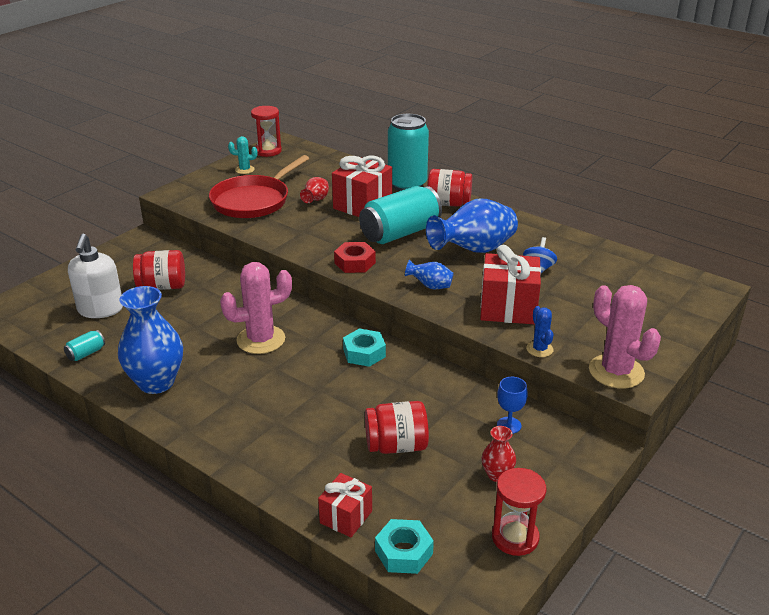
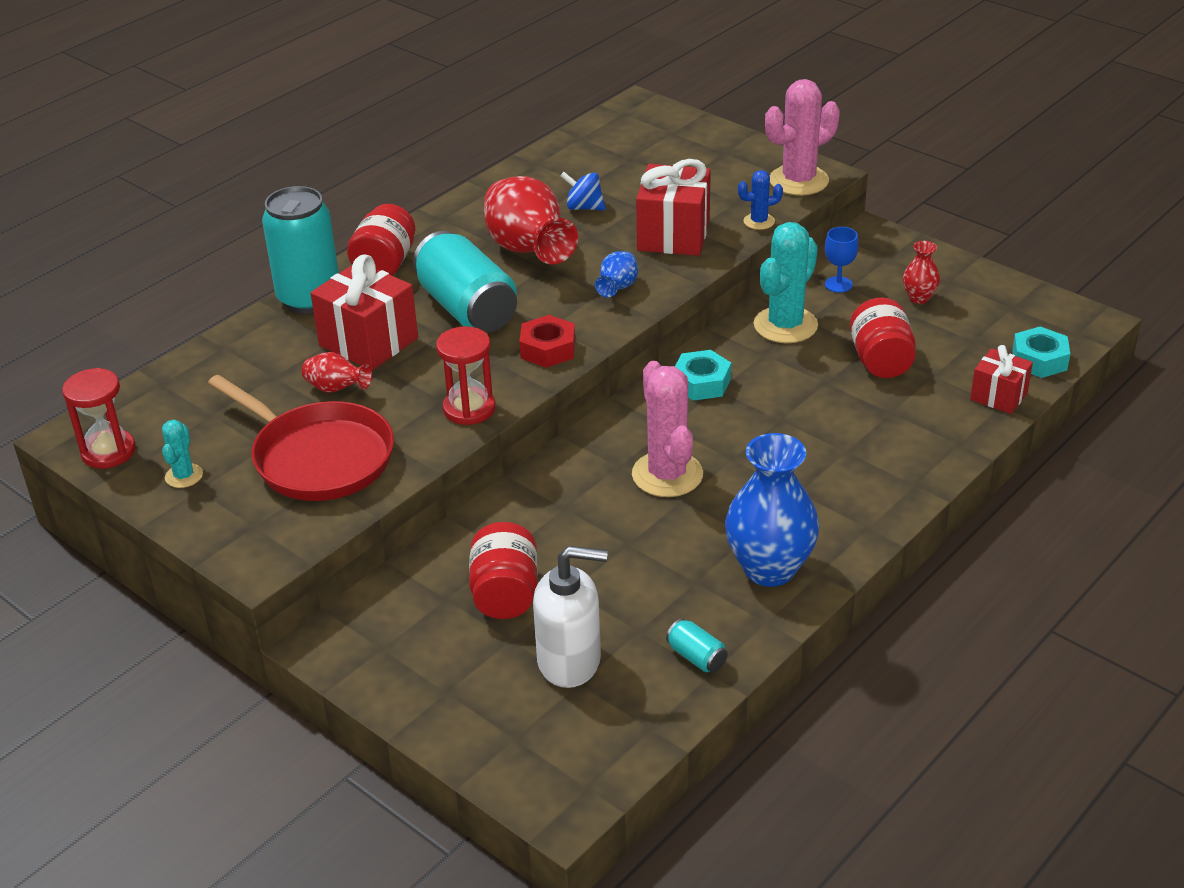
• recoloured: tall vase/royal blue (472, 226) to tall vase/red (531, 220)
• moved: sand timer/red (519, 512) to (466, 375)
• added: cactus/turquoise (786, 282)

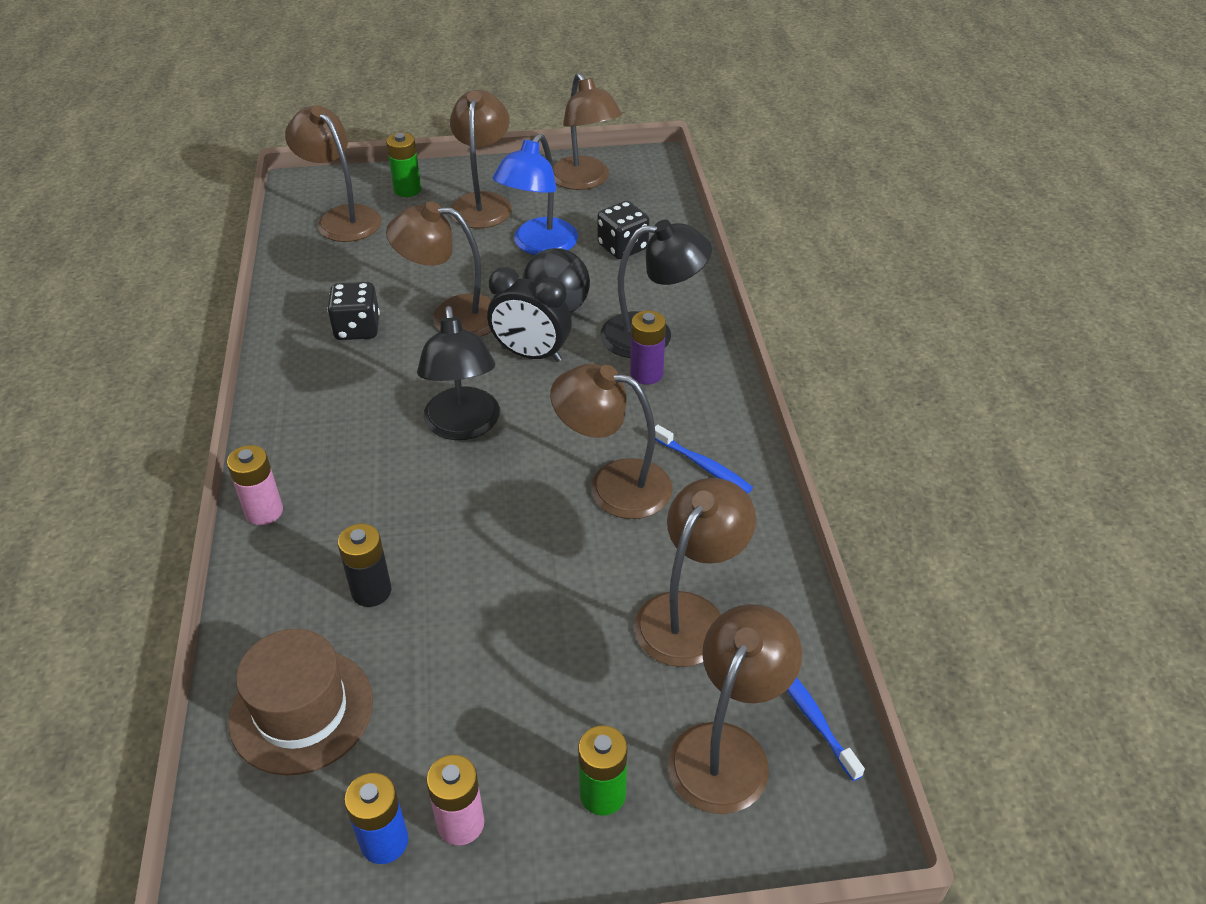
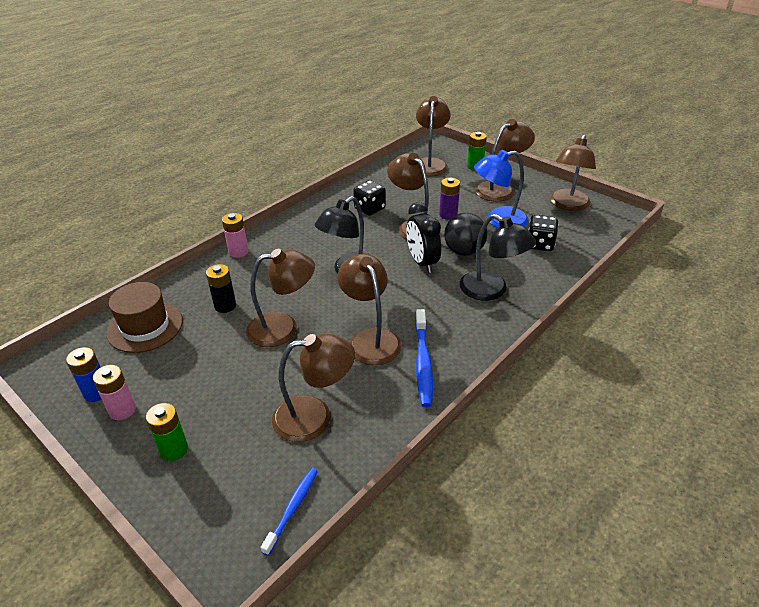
• moved: battery/purple (648, 347) to (449, 199)
• resized: tooth brush/royal blue (704, 459) = (424, 358) x1.52
• moved: lamp/brown (735, 709) to (280, 298)

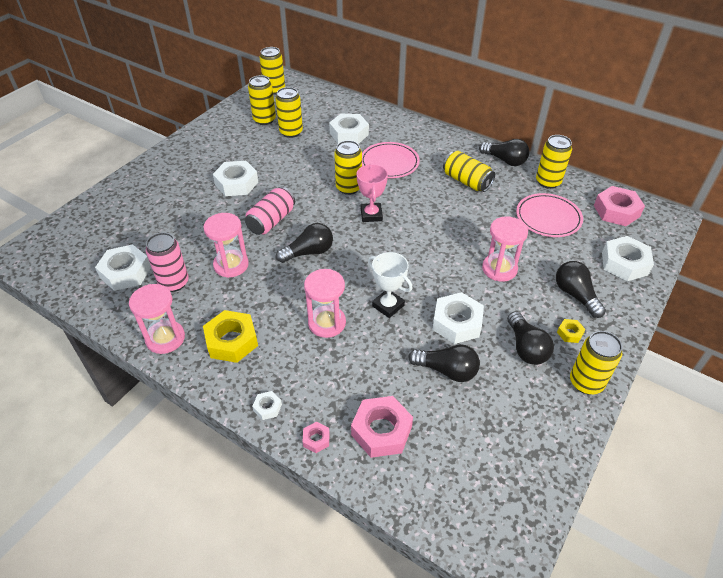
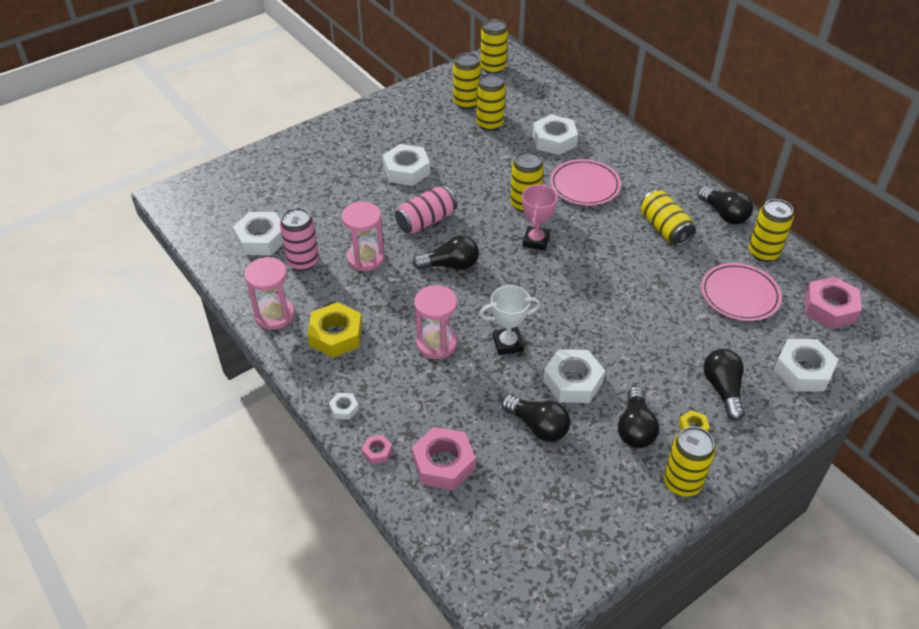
• turned: trophy/pure white (390, 285) = (510, 320) 75 degrees counterclockwise
• removed: sand timer/rosy (505, 249)

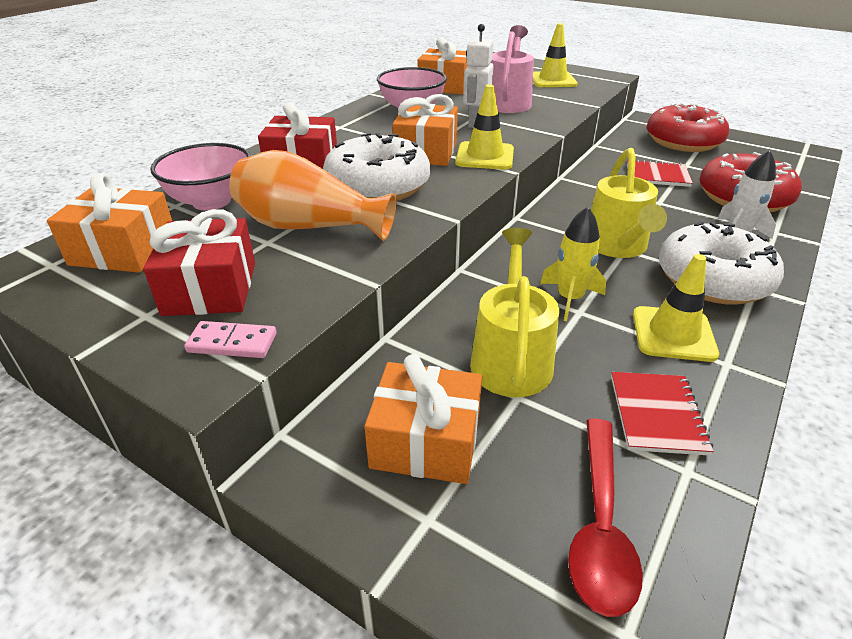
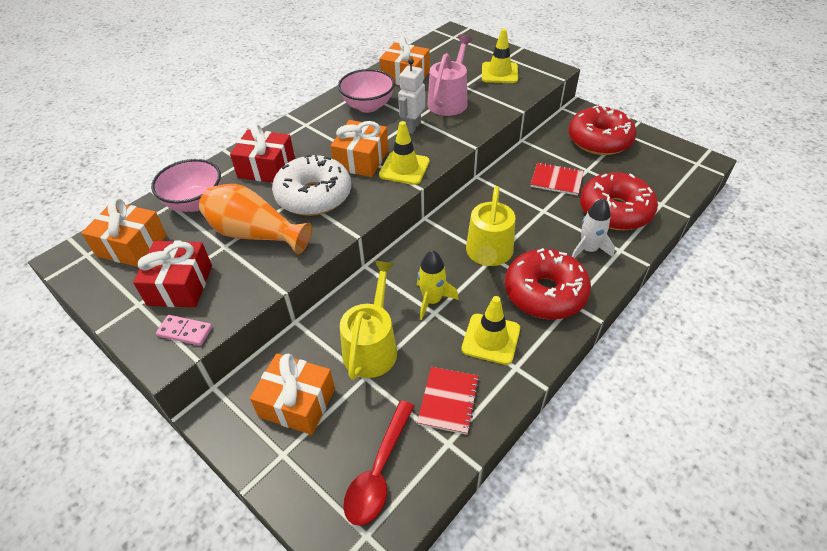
• recoloured: doughnut/pure white (721, 263) to doughnut/red (548, 284)

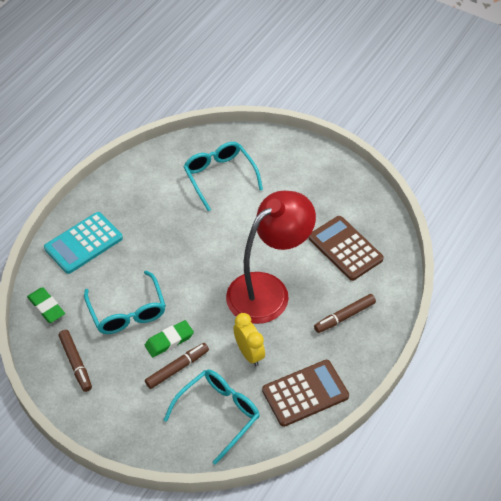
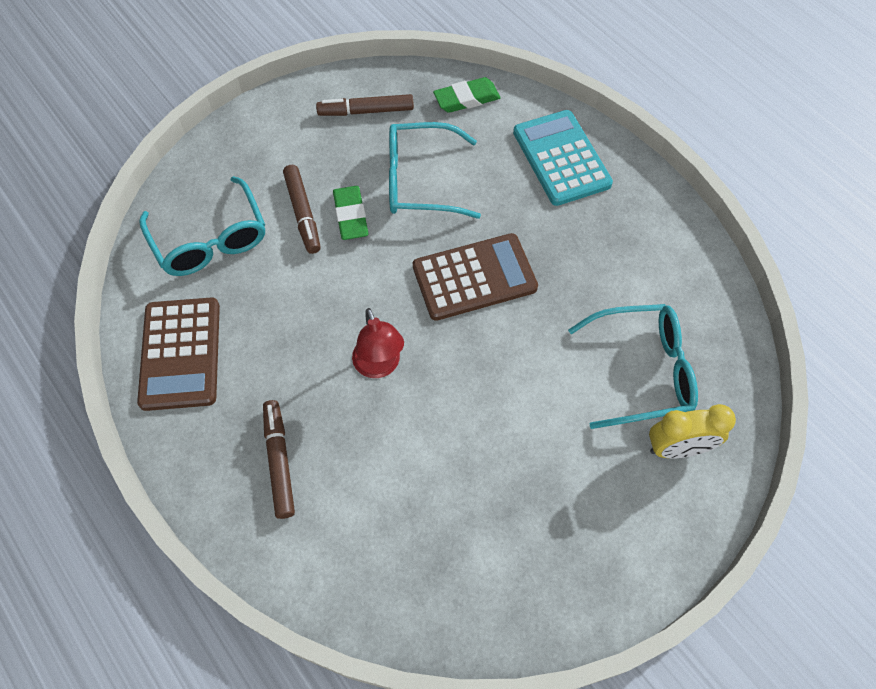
• resized: lamp/red (271, 257) = (378, 343) x0.47
• moved: clock/golden (249, 339) to (692, 431)
• moved: pocket calculator/brown (346, 248) to (475, 277)

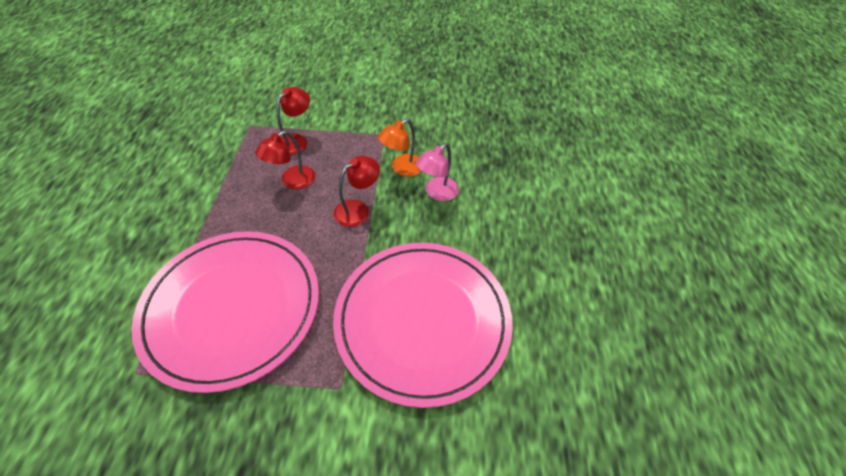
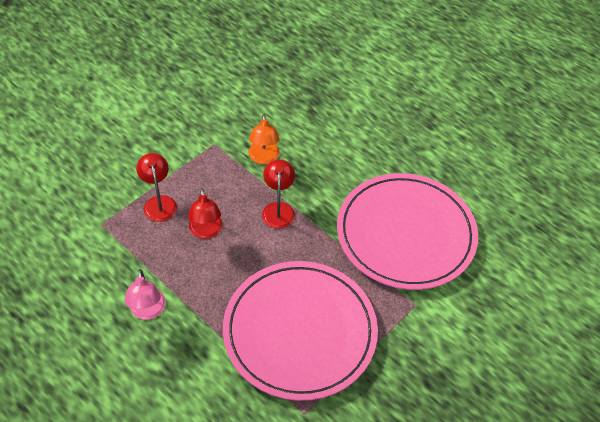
• moved: lamp/rosy (437, 172) to (145, 294)

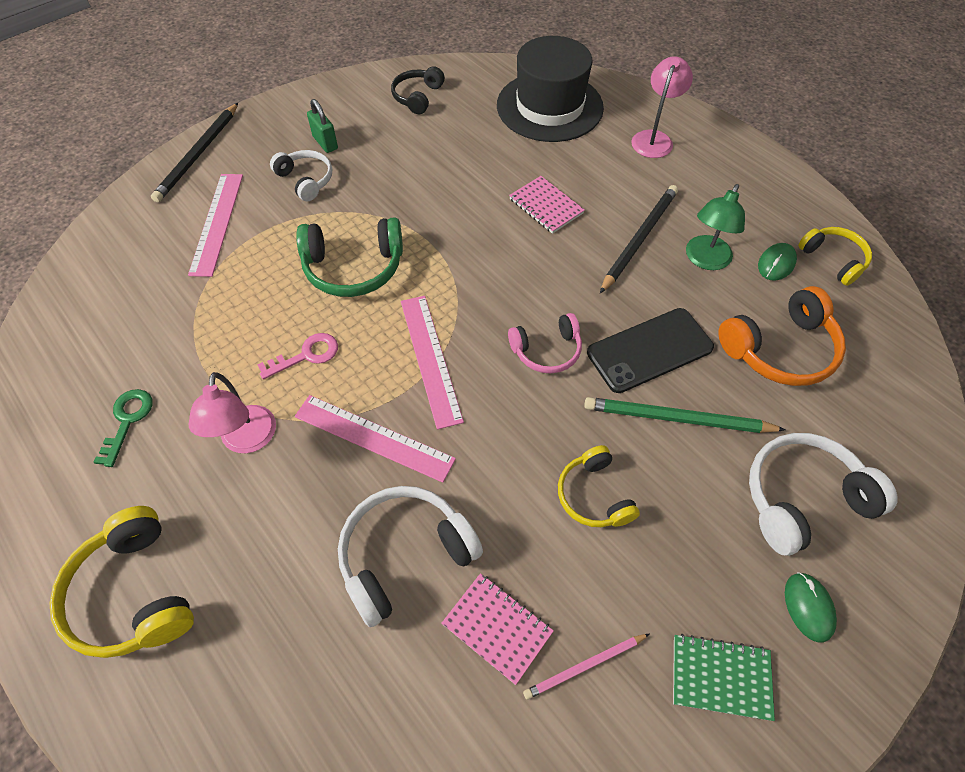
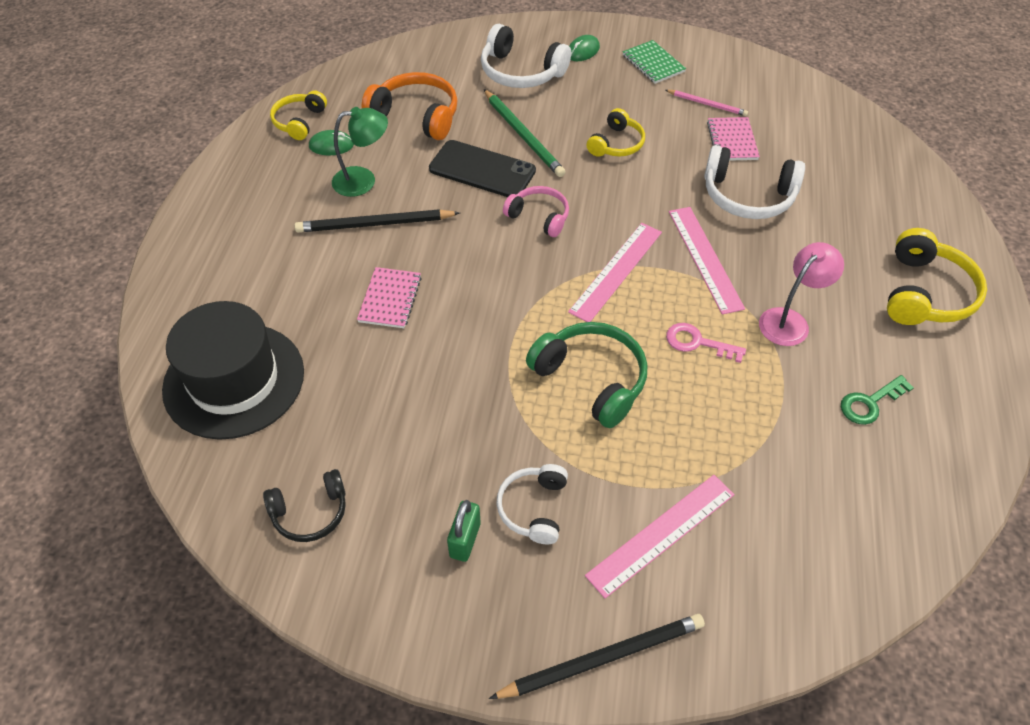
• removed: lamp/rosy (662, 107)

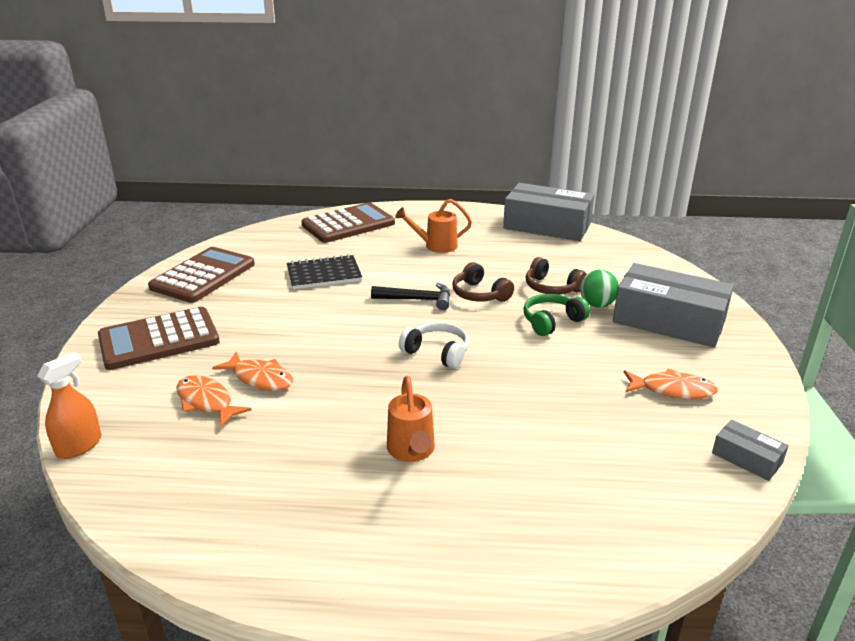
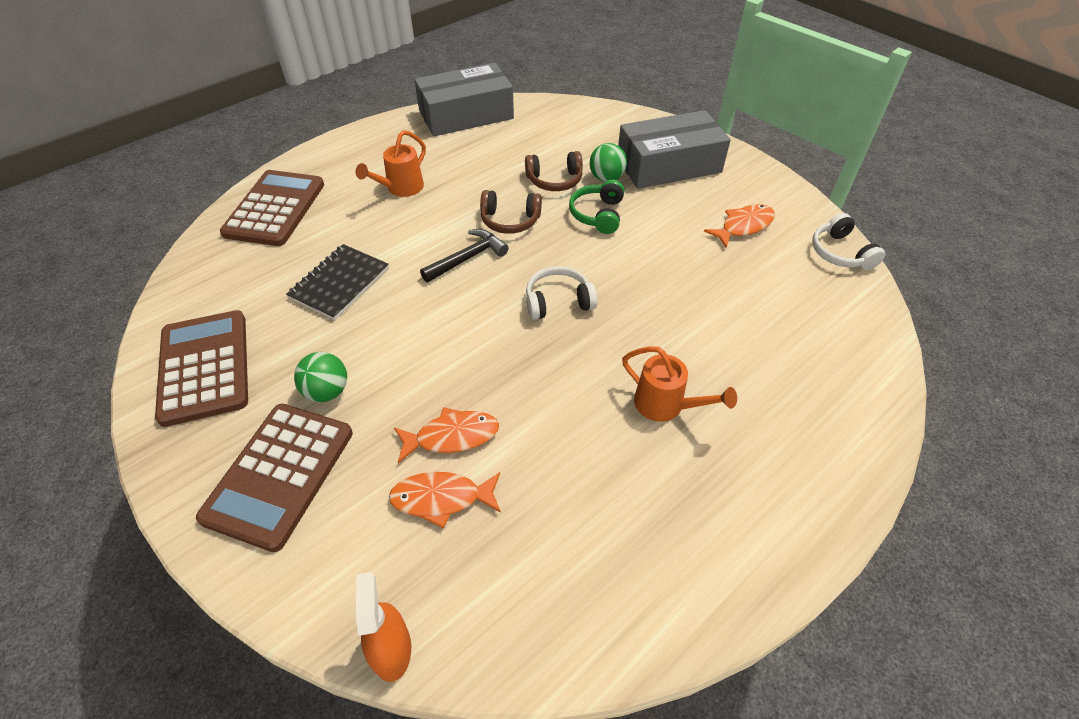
• replaced: parcel/ash-grey (750, 450) to over-ear headphones/pure white (848, 241)
• added: sphere/emerald (320, 377)

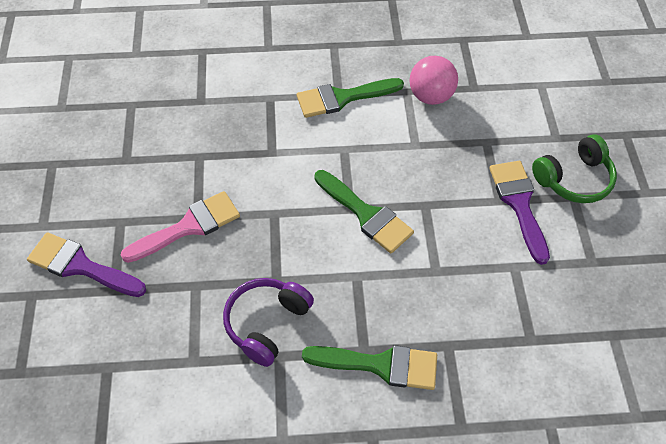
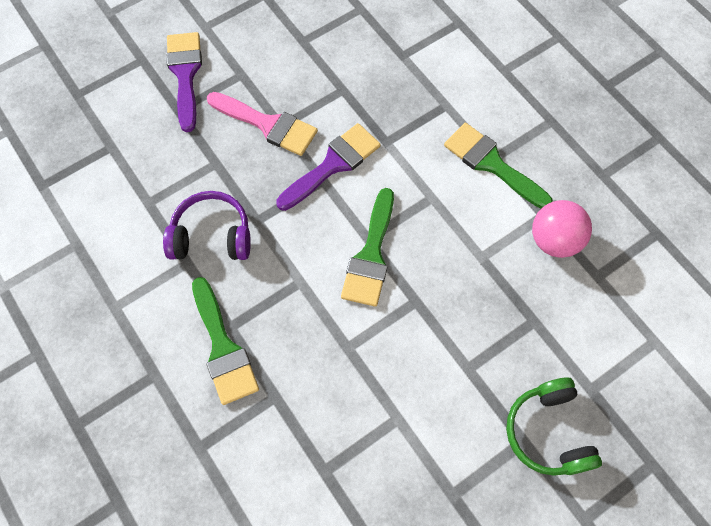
• moved: paint brush/purple (519, 213) to (328, 167)
• turned: over-ear headphones/emerald (574, 168) = (554, 426) 45 degrees clockwise

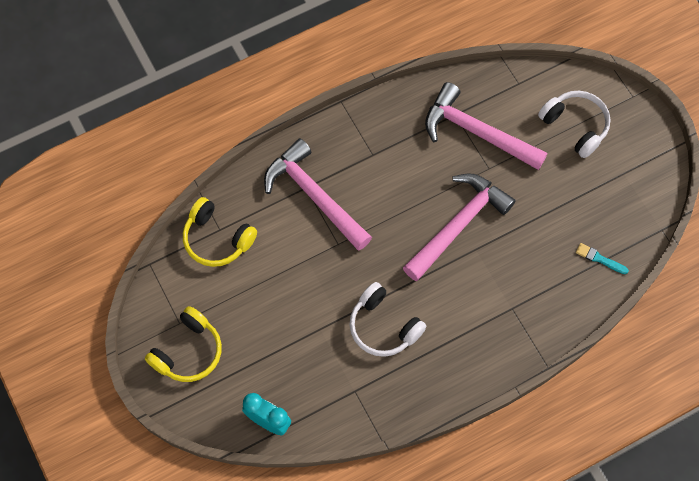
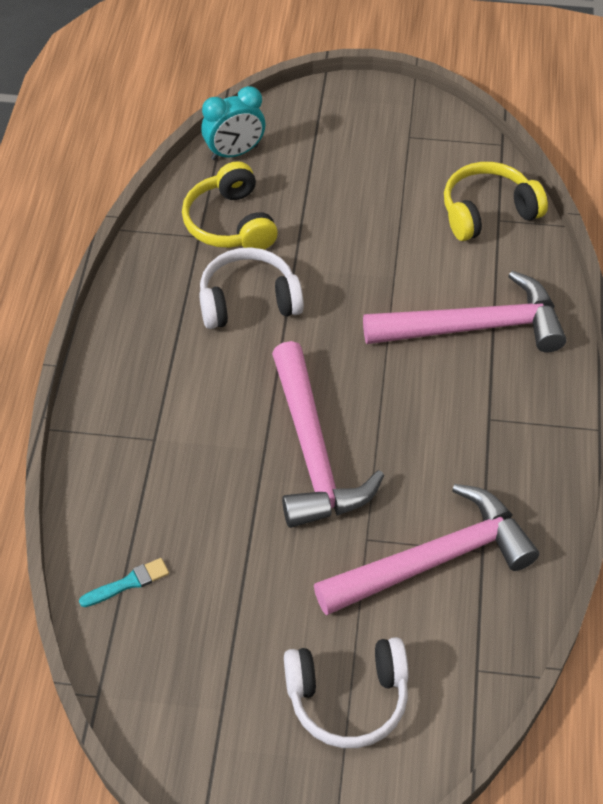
• moved: over-ear headphones/golden (183, 344) to (230, 205)

